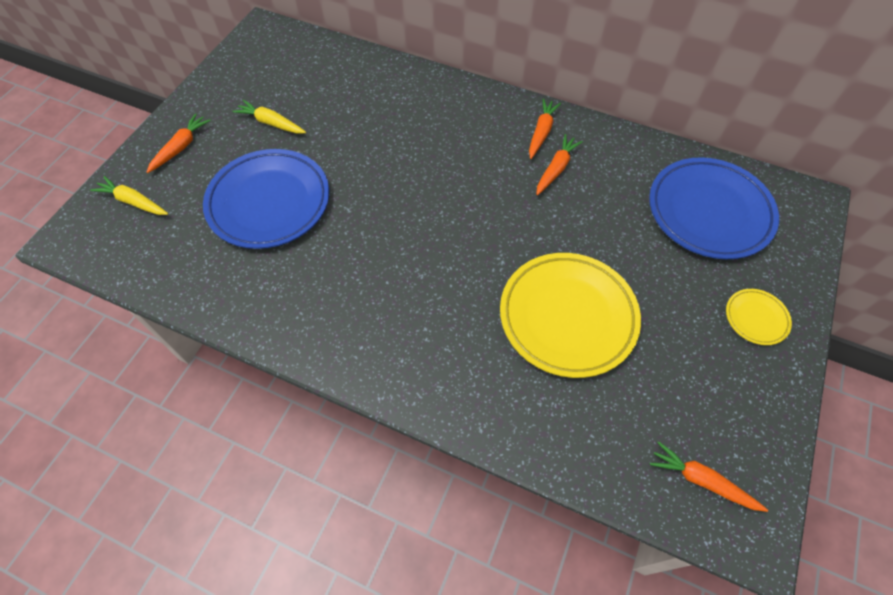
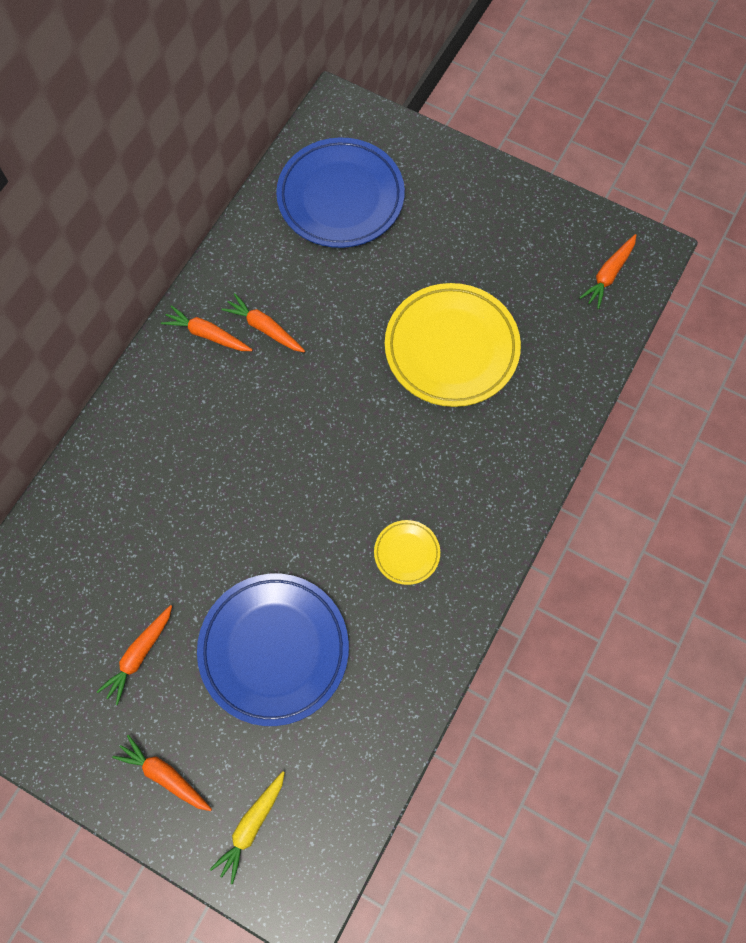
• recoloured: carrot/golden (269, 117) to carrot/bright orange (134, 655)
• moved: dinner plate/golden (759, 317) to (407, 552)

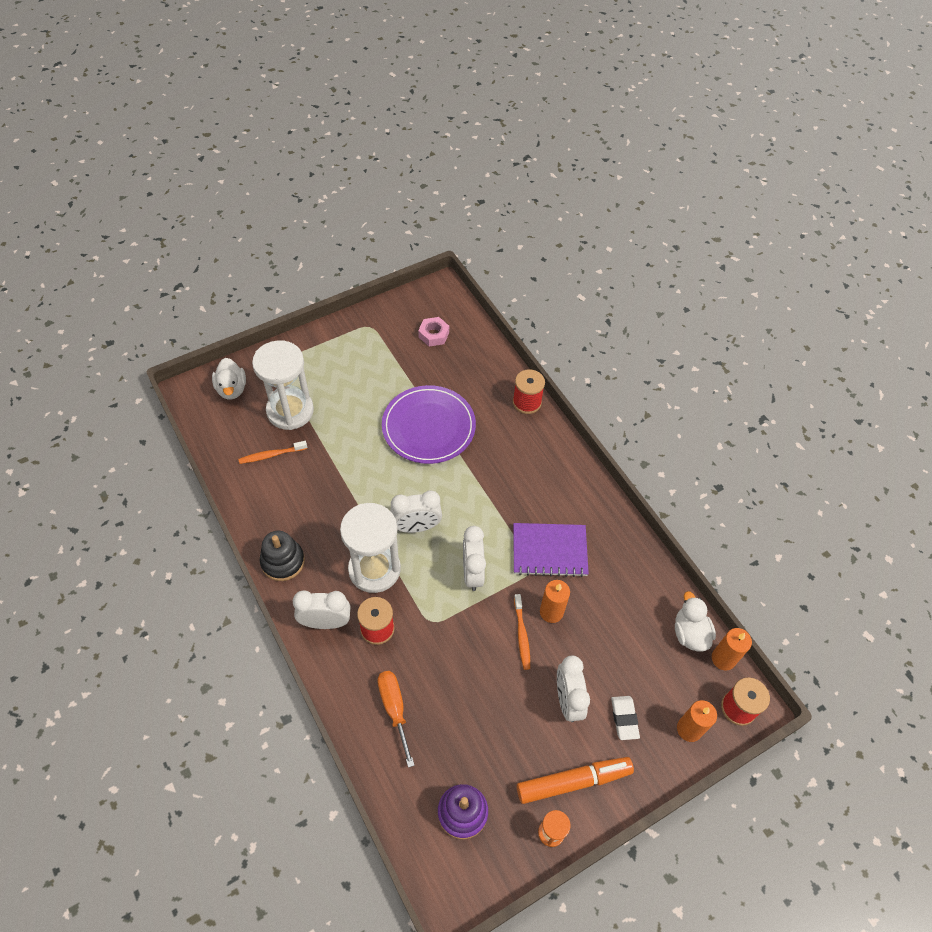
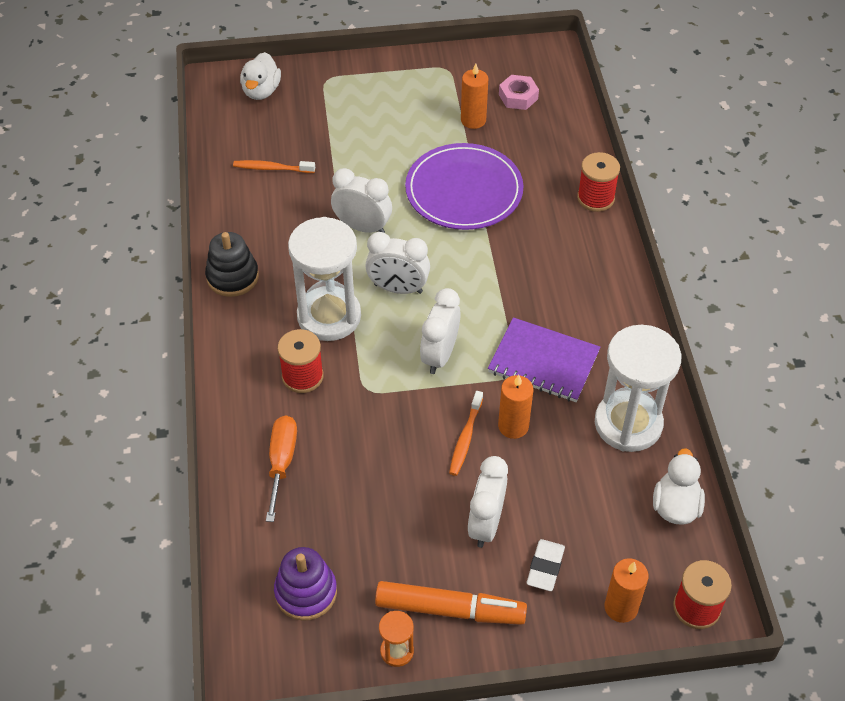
• moved: sand timer/pure white (283, 385) to (638, 388)
• moved: clock/pure white (322, 609) to (361, 200)
• moved: candle/bright orange (732, 649) to (474, 96)

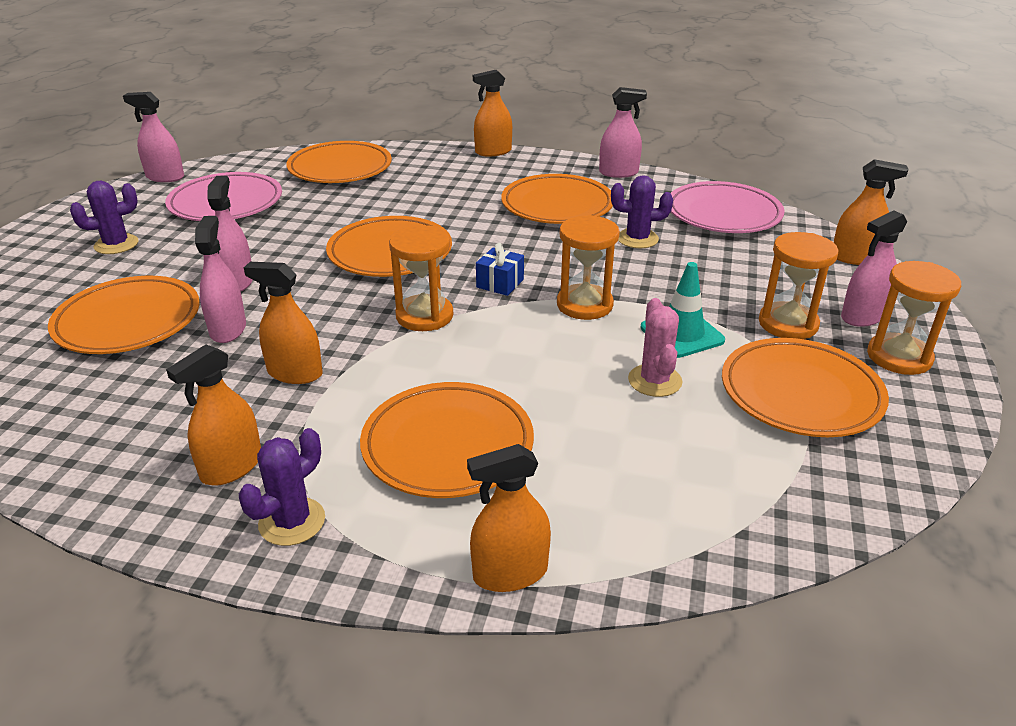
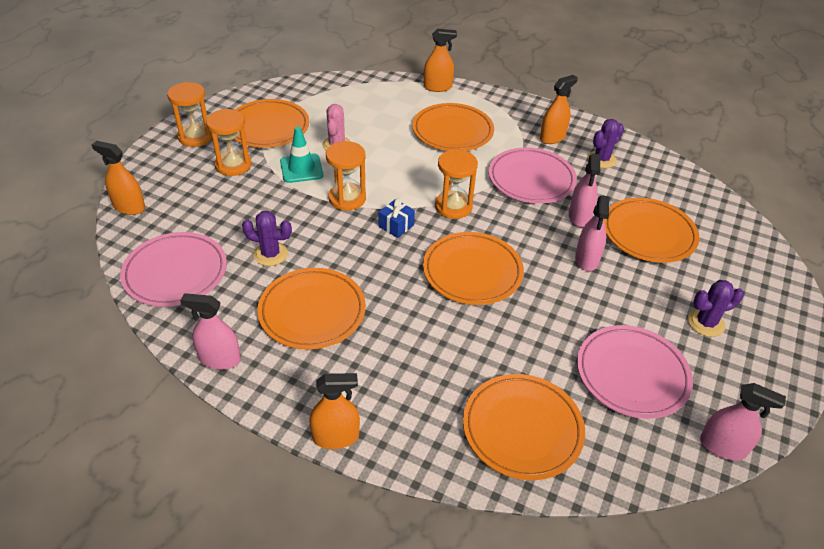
• moved: cactus/purple (282, 487) to (605, 143)
• replaced: spray cleaner/bright orange (283, 323) to dinner plate/rosy (533, 175)
• removed: spray cleaner/rosy (874, 268)

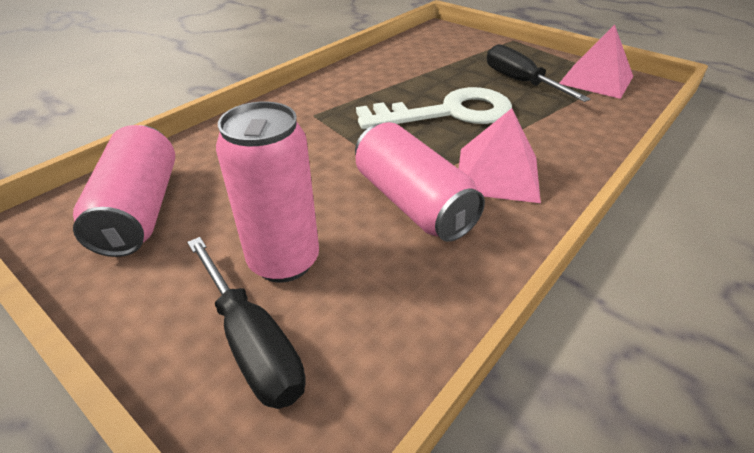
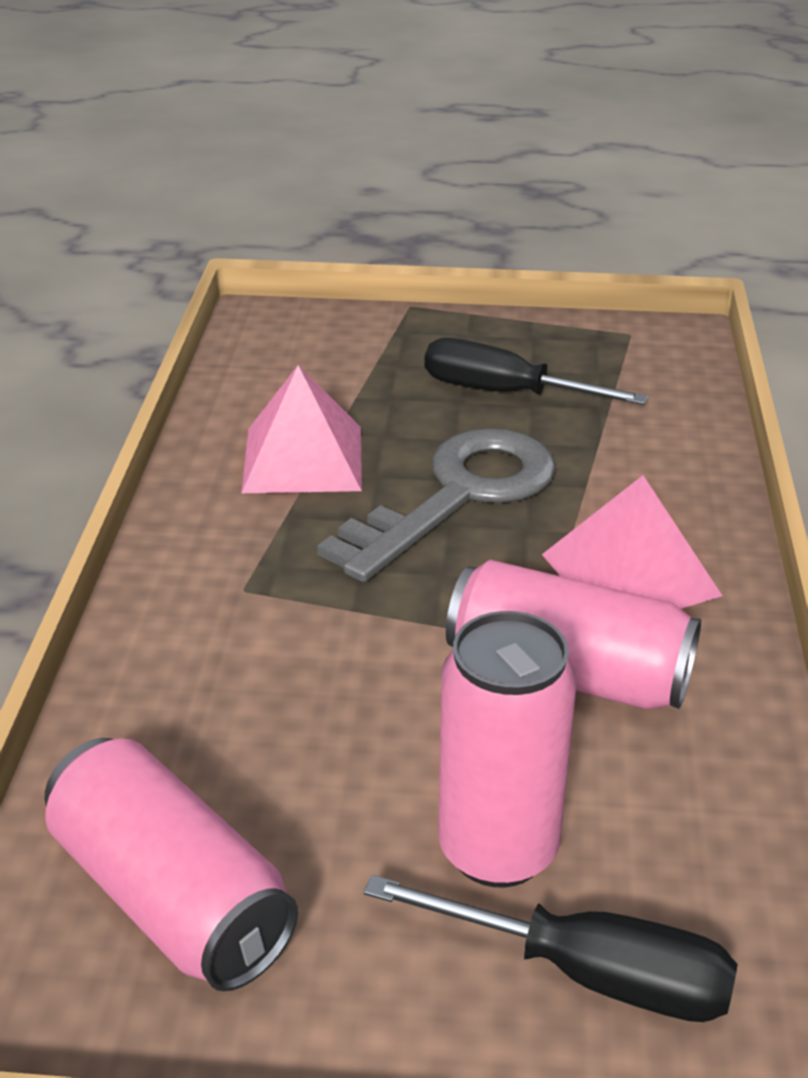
• recoloured: latchkey/pure white (434, 108) to latchkey/ash-grey (436, 505)
• moved: pyramid shape/rosy (596, 62) to (301, 429)

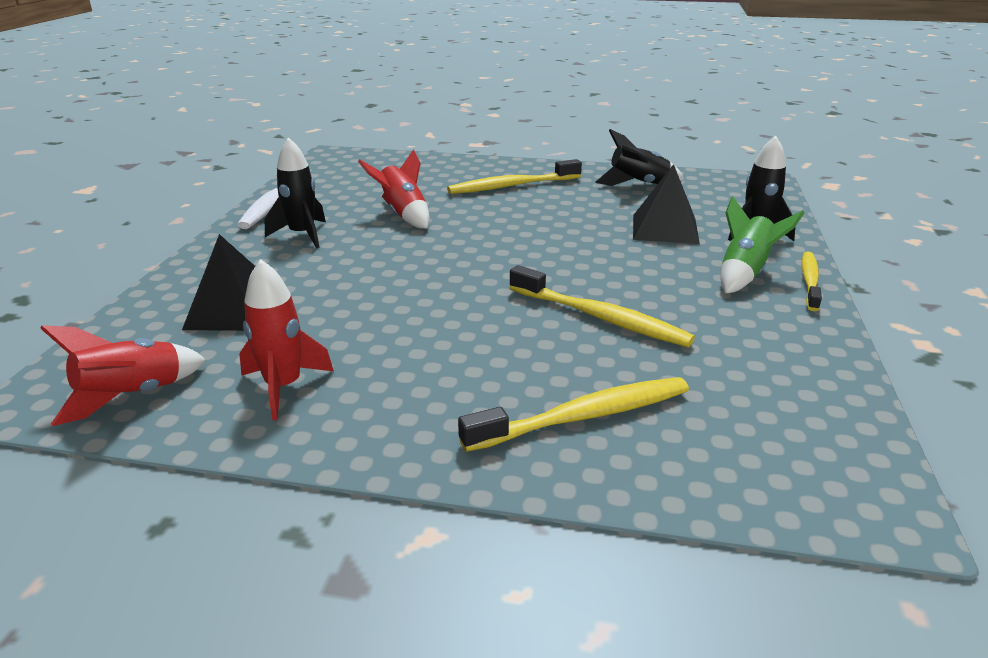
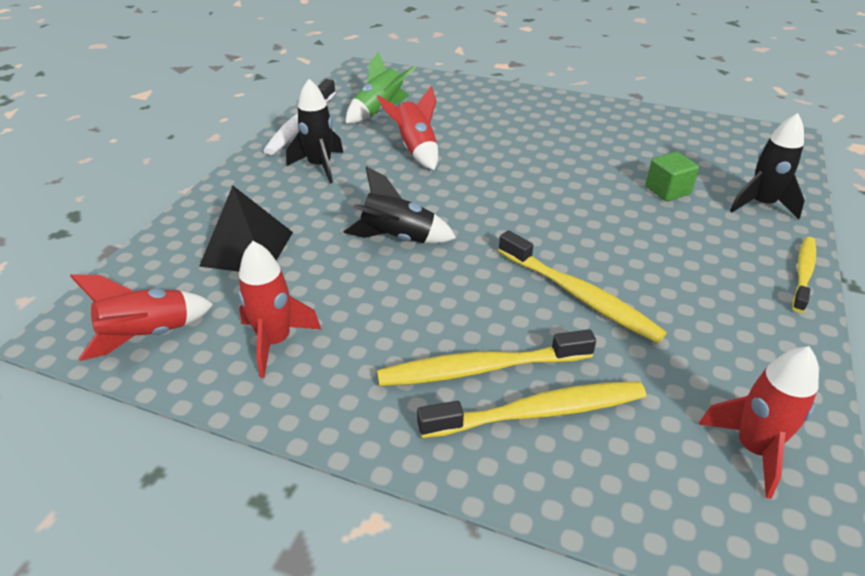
• moved: tooth brush/golden (514, 176) to (486, 358)
• moved: rocket/black (640, 157) to (399, 204)
• replaced: pyramid shape/black (666, 204) to cube/emerald (672, 176)
• moved: rocket/emerald (762, 244) to (381, 87)
• added: rocket/red (759, 422)

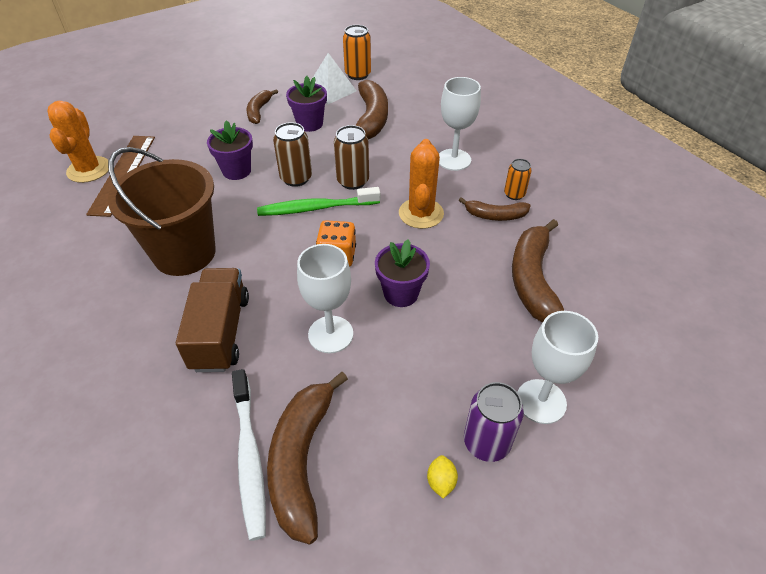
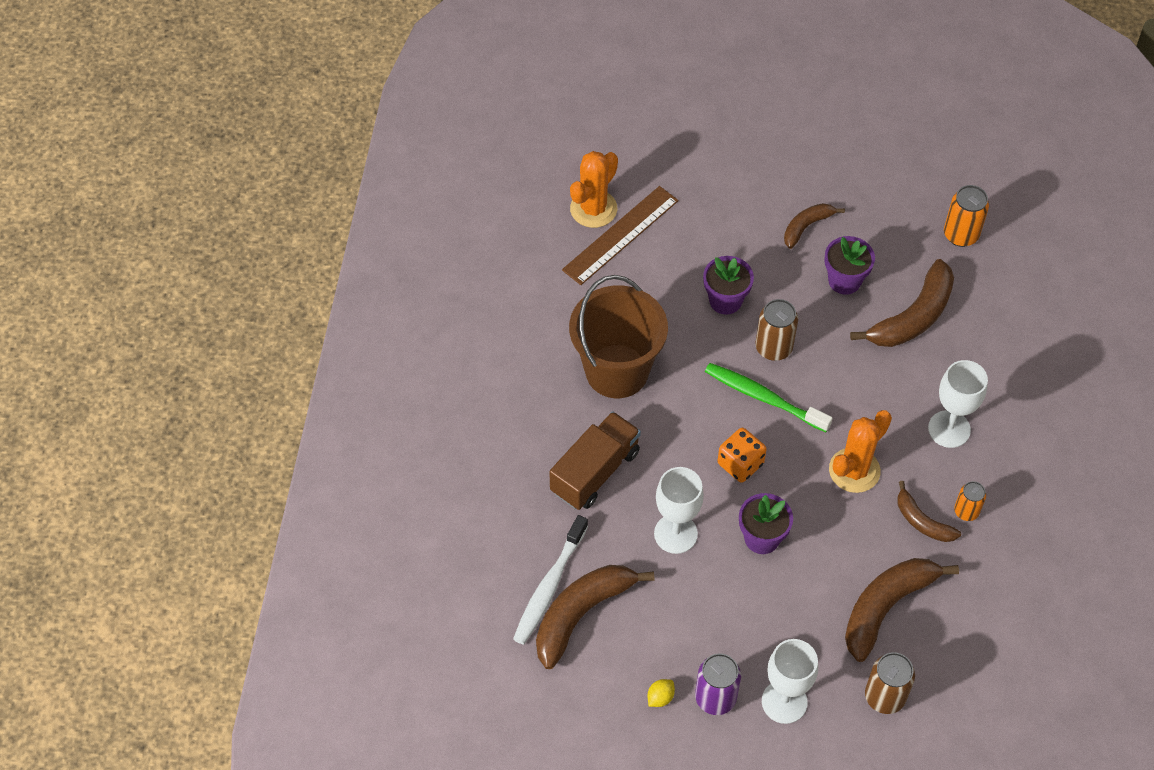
• removed: pyramid shape/pure white (333, 78)
• moved: can/brown (351, 157) to (890, 683)

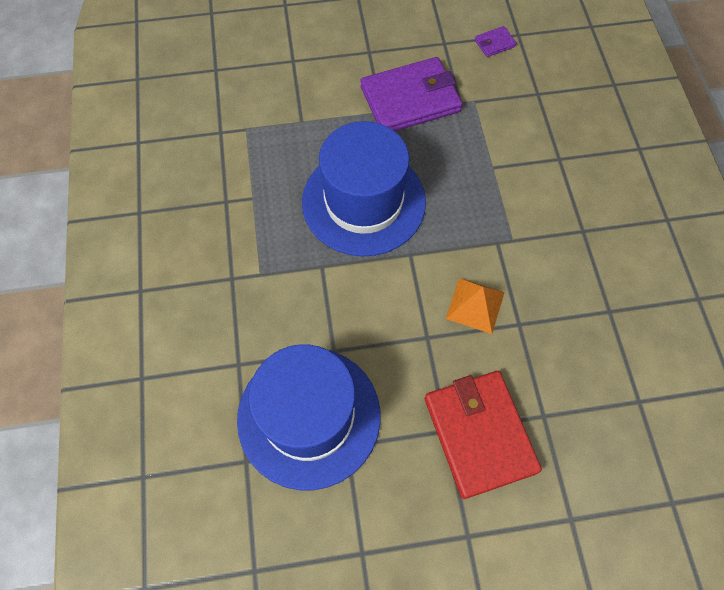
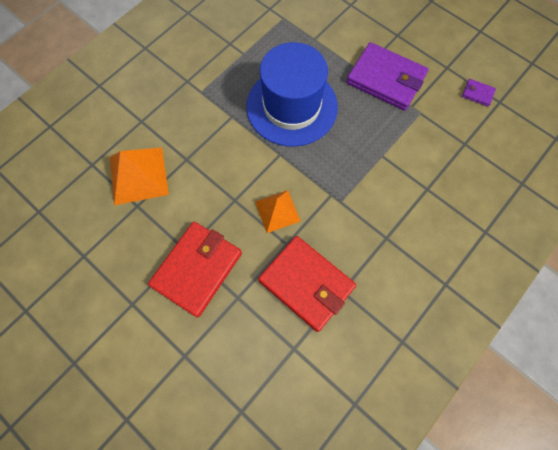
• replaced: tall hat/royal blue (308, 417) to pyramid shape/bright orange (139, 176)
• added: card wallet/red (307, 284)

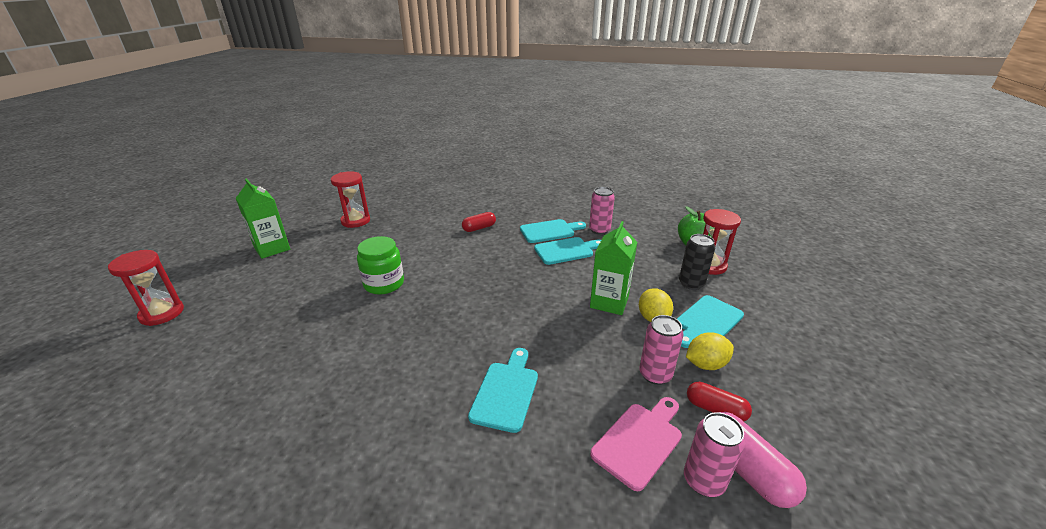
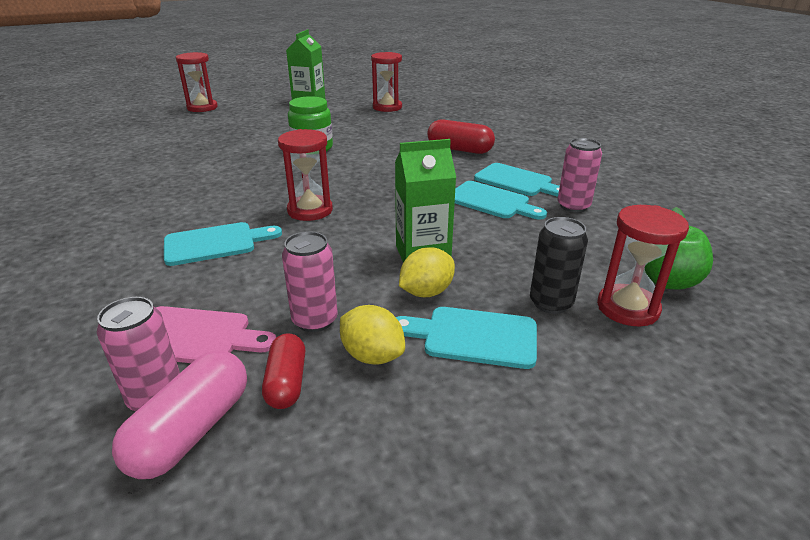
• resized: pill shape/red (479, 222) = (461, 136) x1.51
• added: sand timer/red (305, 175)

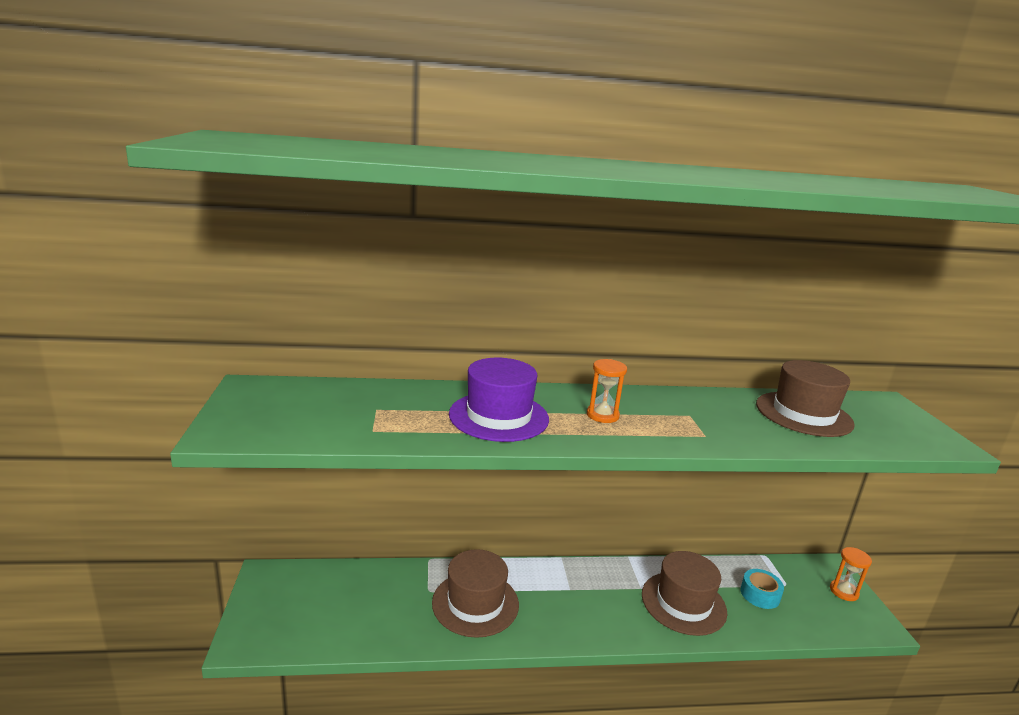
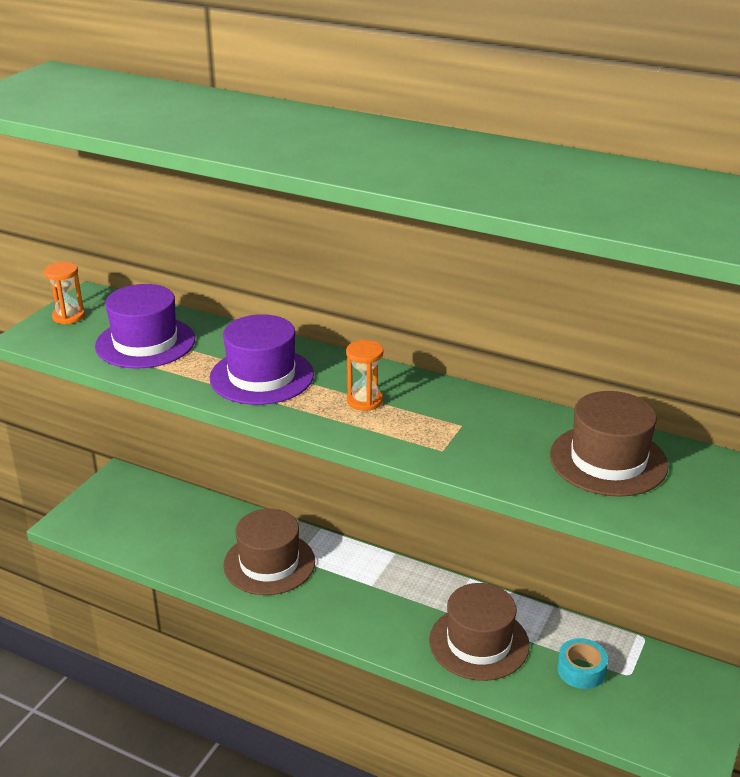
• moved: sand timer/bright orange (851, 574) to (64, 293)
• added: tall hat/purple (145, 326)

